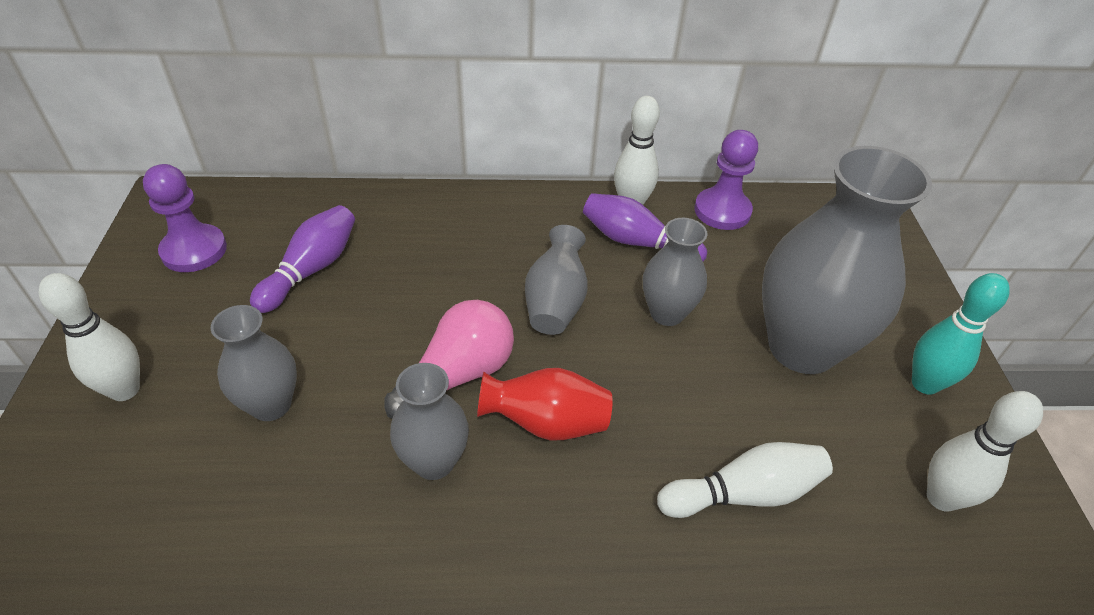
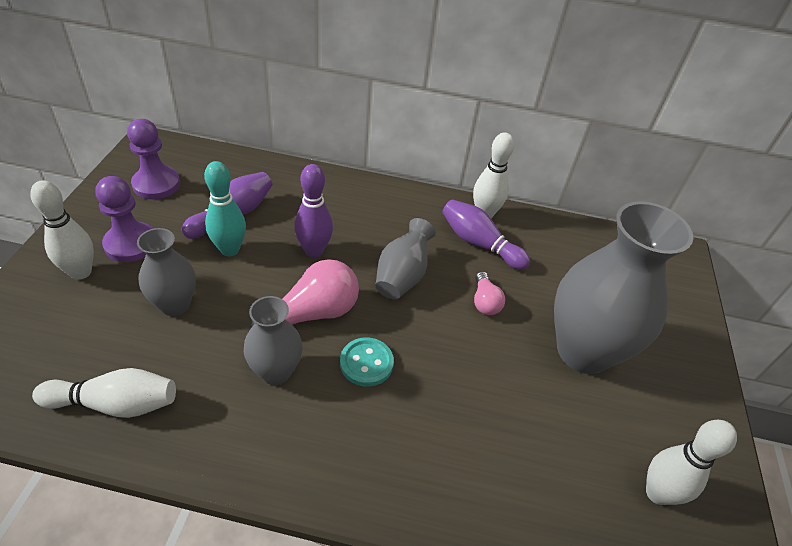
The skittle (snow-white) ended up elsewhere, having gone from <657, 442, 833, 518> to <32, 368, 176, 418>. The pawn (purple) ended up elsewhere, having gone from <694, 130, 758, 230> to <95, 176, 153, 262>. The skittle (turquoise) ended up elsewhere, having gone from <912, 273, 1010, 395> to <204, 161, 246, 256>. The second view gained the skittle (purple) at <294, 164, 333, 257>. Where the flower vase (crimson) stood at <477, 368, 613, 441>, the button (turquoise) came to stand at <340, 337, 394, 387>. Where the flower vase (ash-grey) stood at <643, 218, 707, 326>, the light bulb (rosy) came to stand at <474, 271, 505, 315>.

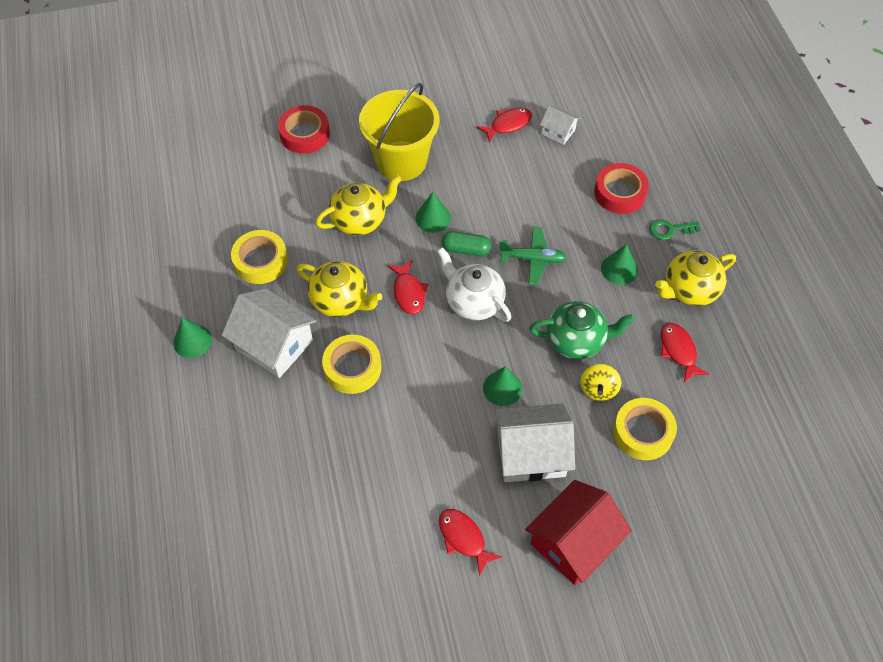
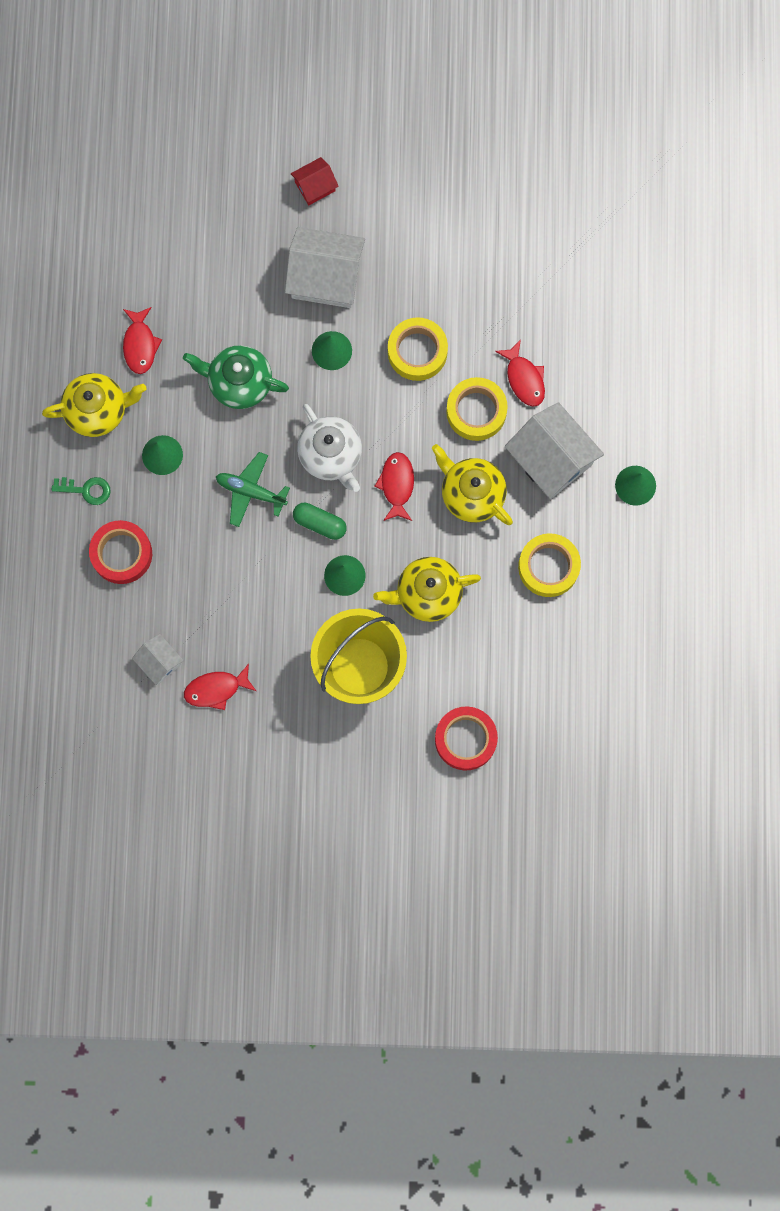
The size of the toy house (crimson) at <525, 480, 632, 585> changed by a factor of 0.52. The sticky tape (yellow) ended up elsewhere, having gone from <613, 398, 677, 460> to <388, 317, 448, 381>. The toy fish (crimson) ended up elsewhere, having gone from <439, 509, 502, 576> to <495, 340, 545, 407>. The second view lost the toy top (yellow) at <580, 364, 621, 401>.

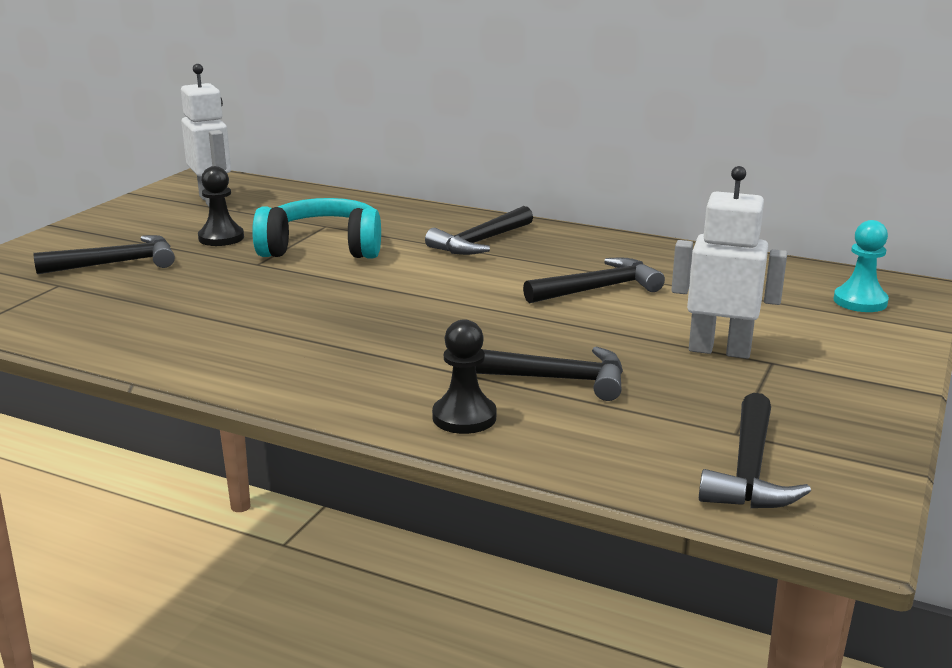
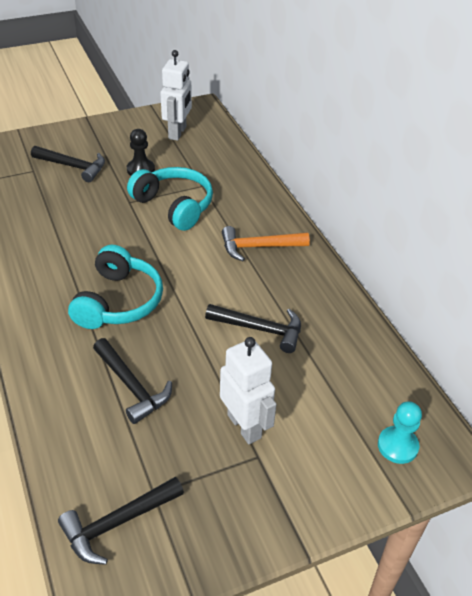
The second view gained the over-ear headphones (turquoise) at <68, 245, 163, 329>. What was the hammer (jet-black) at <425, 206, 533, 255> turned into the hammer (orange-coloured) at <222, 226, 310, 261>. The second view lost the pawn (jet-black) at <432, 319, 496, 434>.

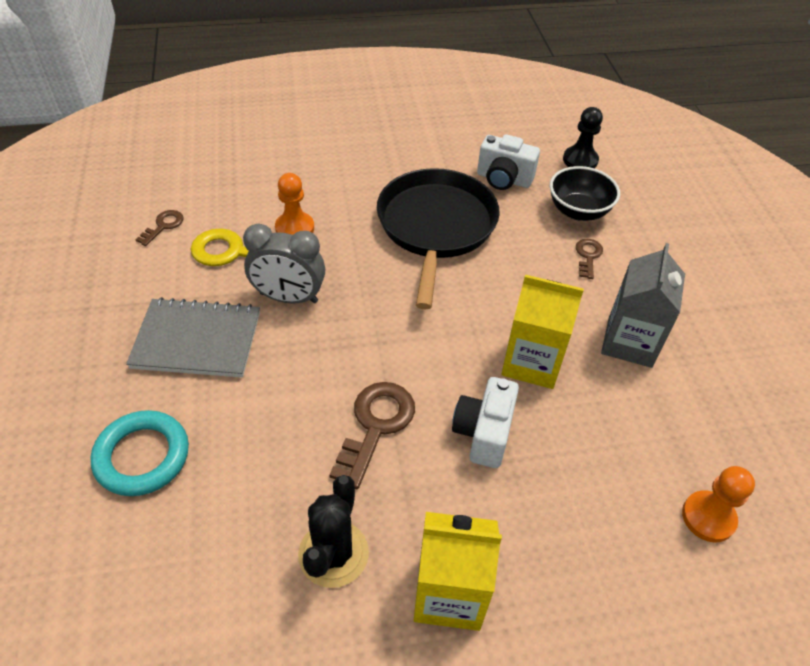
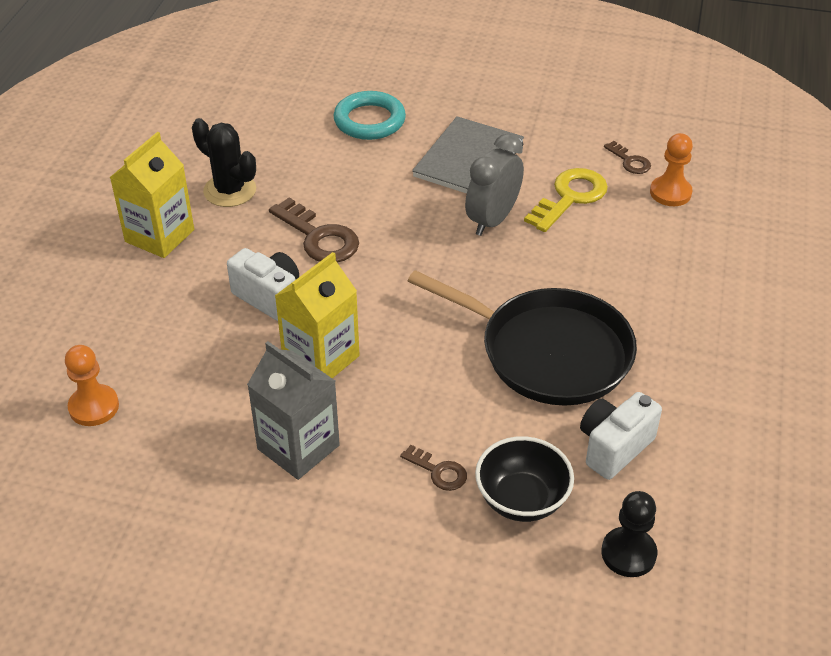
The pawn (orange-coloured) ended up elsewhere, having gone from <275, 173, 314, 235> to <650, 133, 693, 206>.

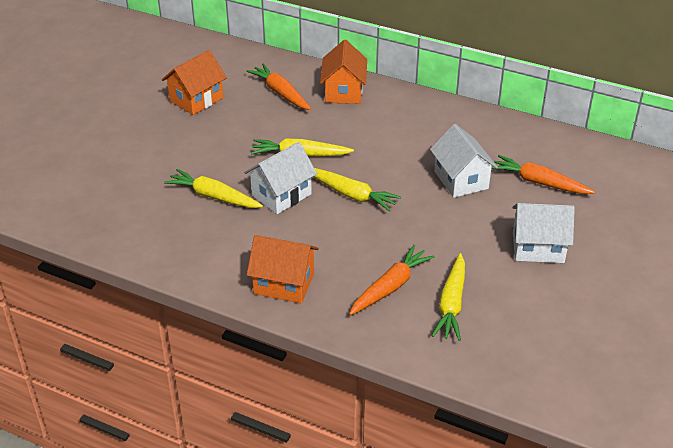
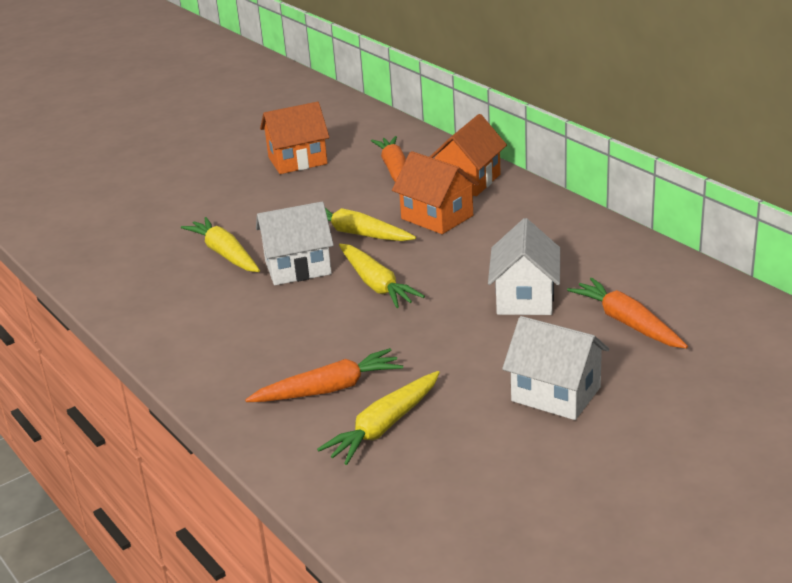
The toy house (orange-coloured) ended up elsewhere, having gone from <247, 235, 319, 303> to <392, 151, 479, 234>.

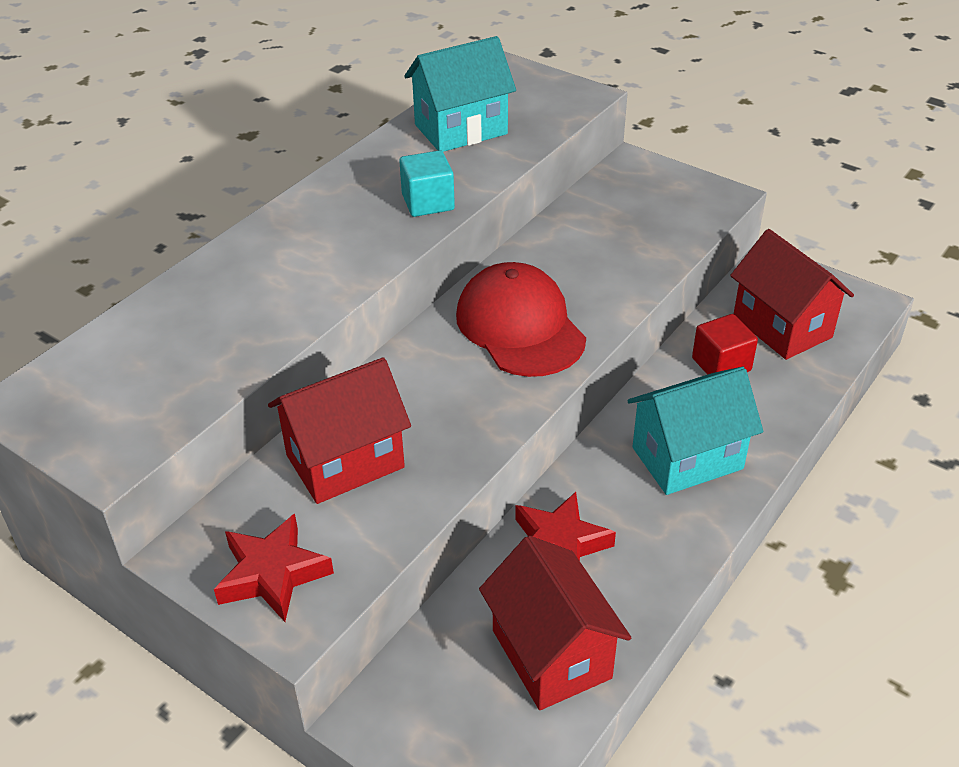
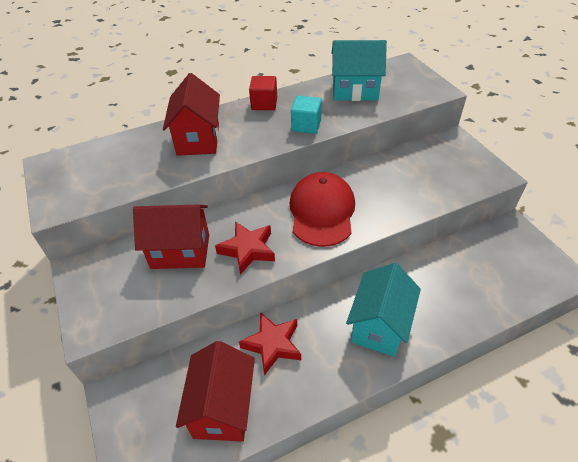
The toy house (crimson) ended up elsewhere, having gone from <730, 229, 854, 360> to <163, 73, 220, 156>. The star shape (crimson) ended up elsewhere, having gone from <214, 514, 334, 622> to <215, 221, 275, 275>. The cube (crimson) ended up elsewhere, having gone from <692, 314, 758, 375> to <249, 76, 277, 110>. The toy house (turquoise) at <627, 367, 763, 495> ended up facing another way, 75 degrees counterclockwise from before.

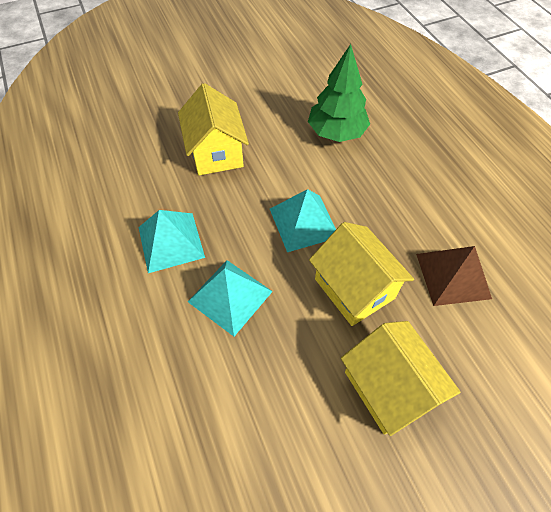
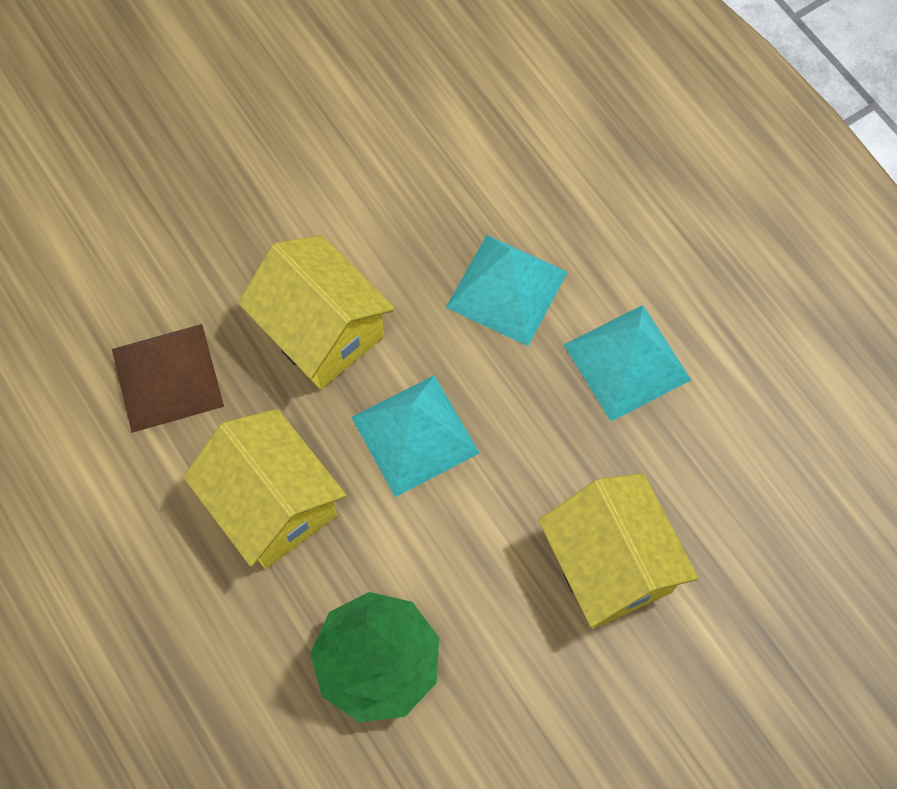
The toy house (yellow) ended up elsewhere, having gone from <341, 321, 461, 436> to <183, 409, 346, 569>.

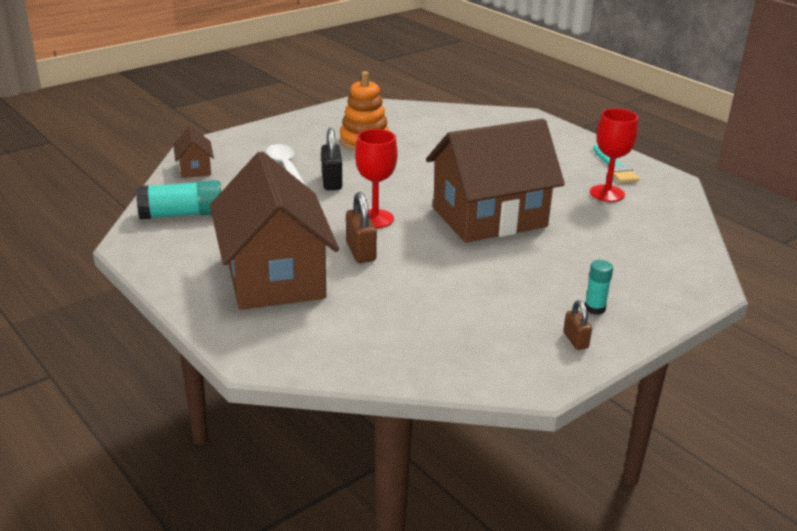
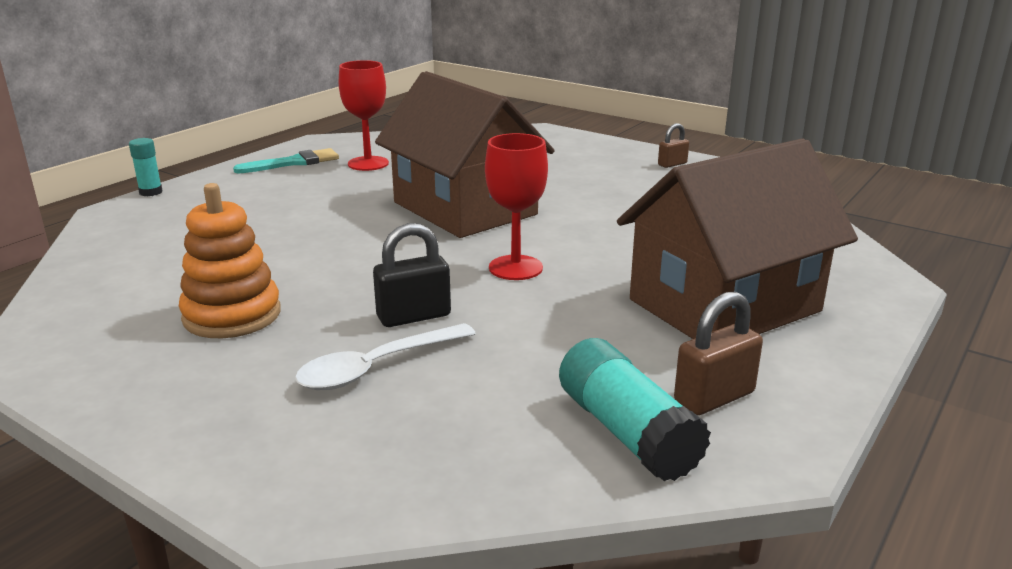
The stick of glue (turquoise) ended up elsewhere, having gone from <585, 260, 613, 315> to <129, 138, 163, 196>. The small lock (brown) ended up elsewhere, having gone from <346, 192, 377, 263> to <674, 291, 763, 415>. The second view lost the toy house (brown) at <173, 126, 214, 178>.

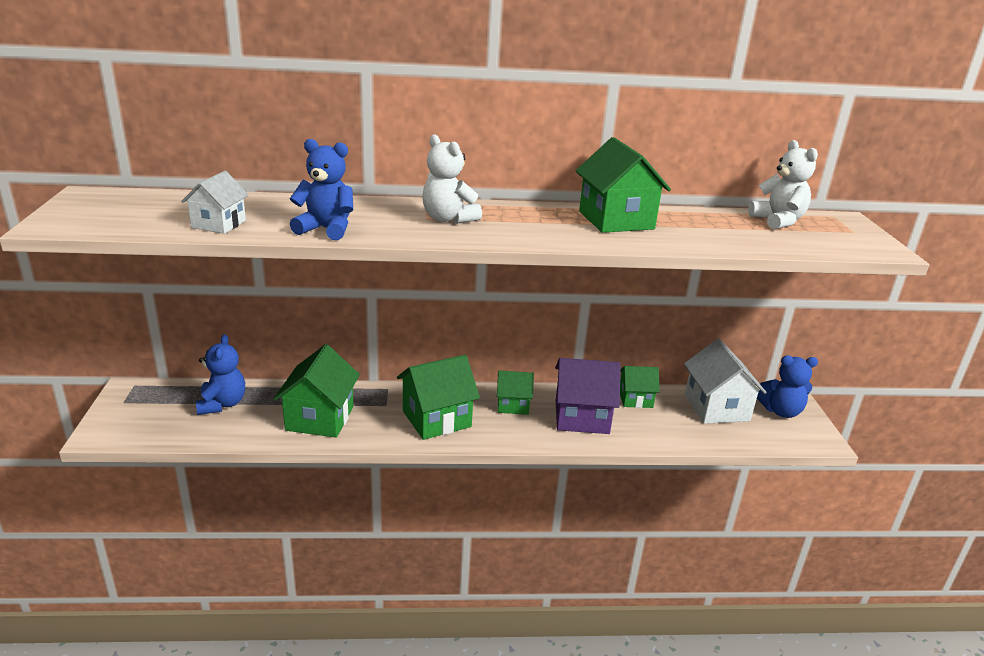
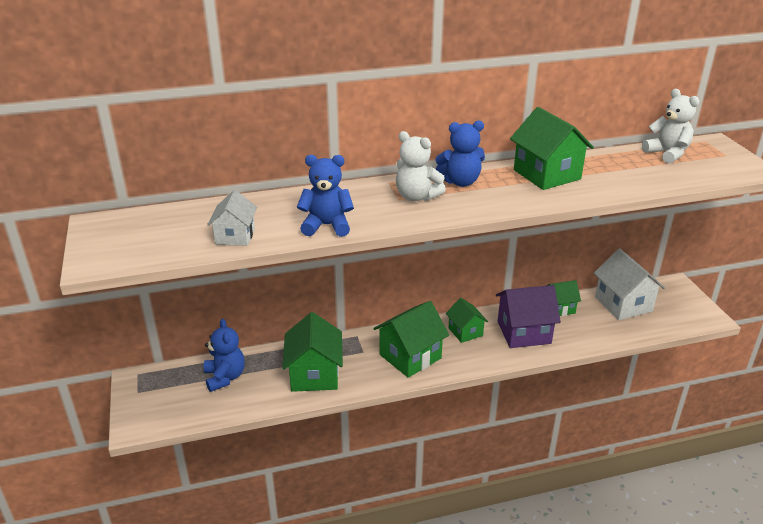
The stuffed bear (cobalt) ended up elsewhere, having gone from <757, 355, 818, 418> to <435, 120, 485, 187>. The toy house (emerald) at <497, 371, 534, 415> ended up facing another way, 75 degrees clockwise from before.

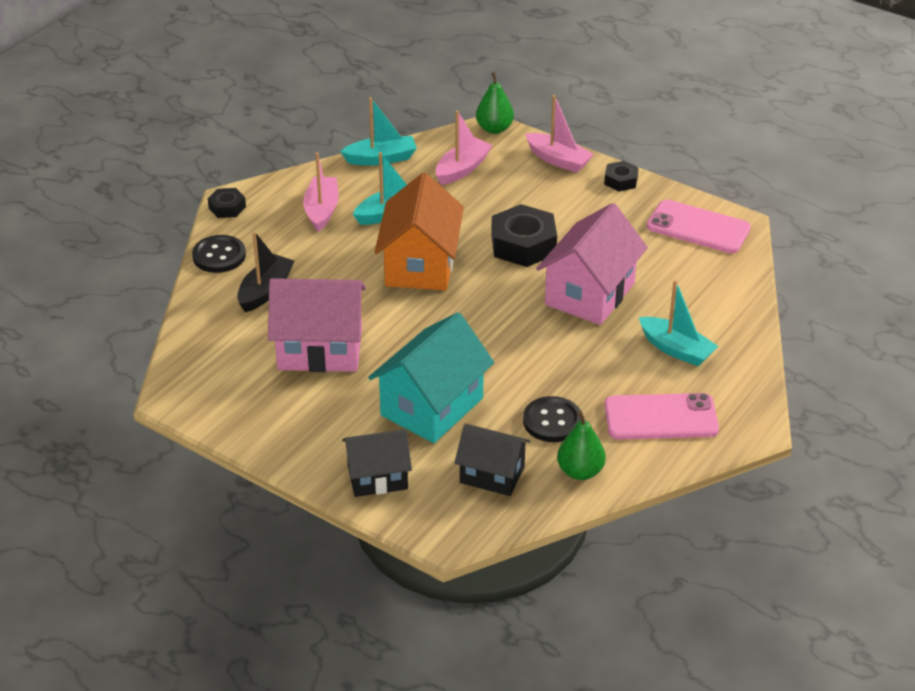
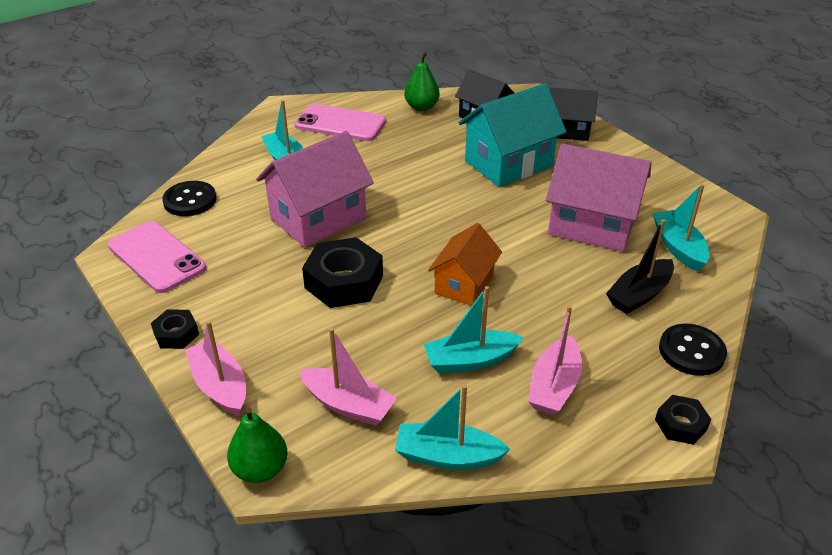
The button (jet-black) ended up elsewhere, having gone from <523, 396, 581, 442> to <162, 181, 217, 216>. The sailboat (rosy) at <436, 110, 493, 185> ended up facing another way, 120 degrees counterclockwise from before. The size of the toy house (orange-coloured) at <374, 173, 464, 290> changed by a factor of 0.63. The second view gained the sailboat (turquoise) at <652, 184, 709, 272>.

